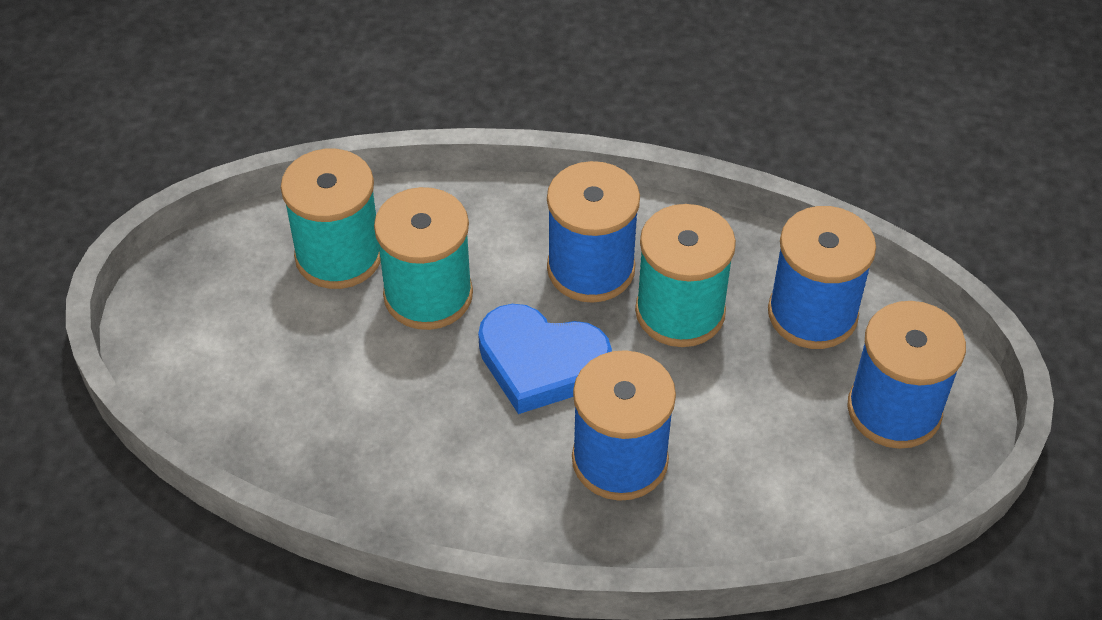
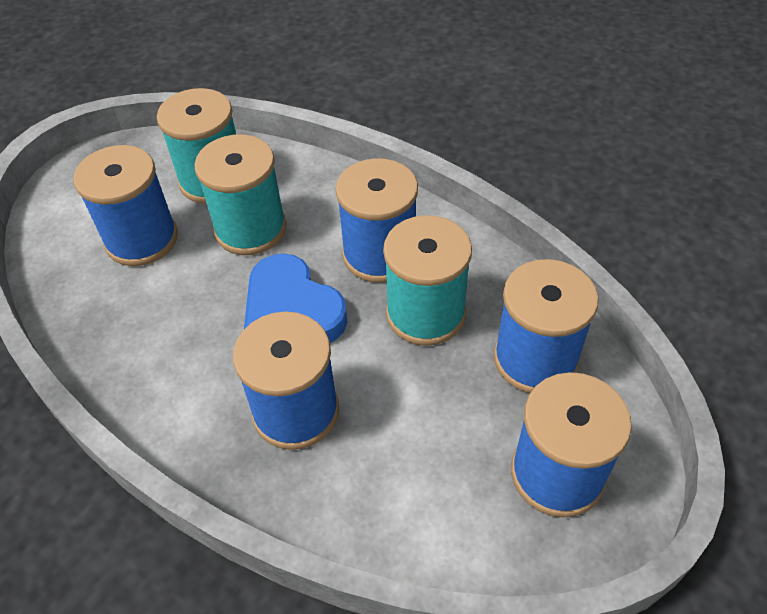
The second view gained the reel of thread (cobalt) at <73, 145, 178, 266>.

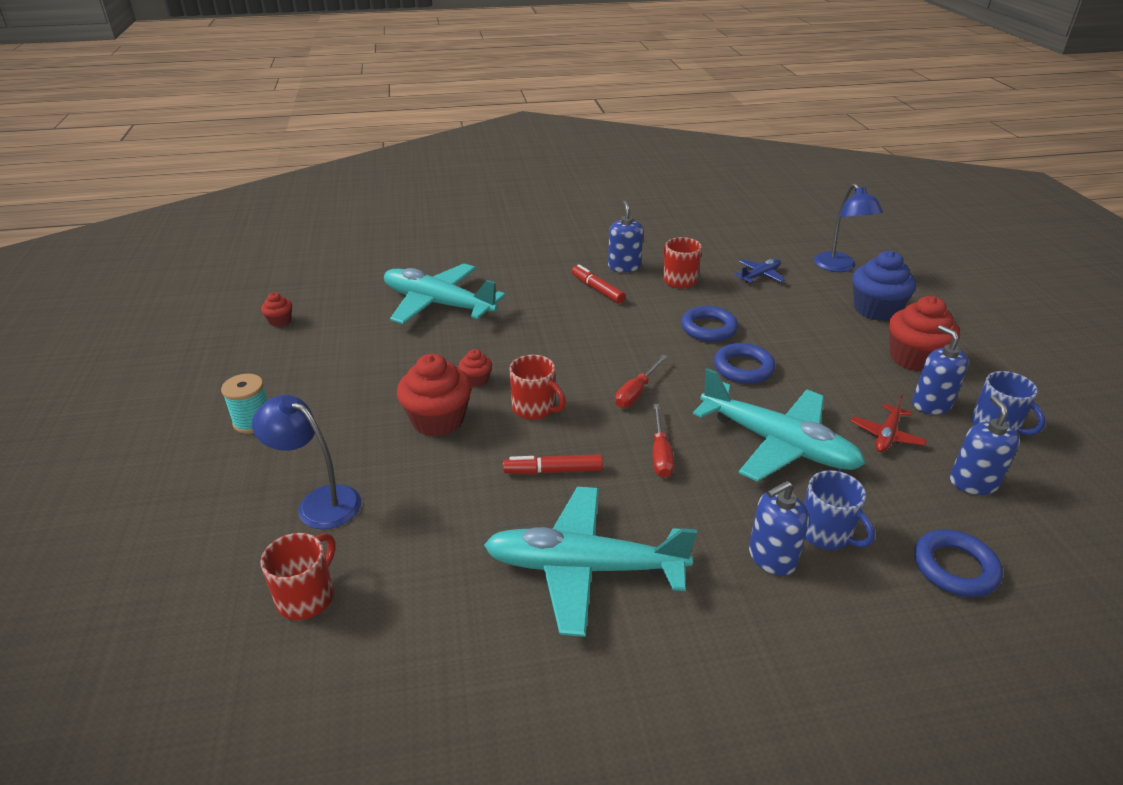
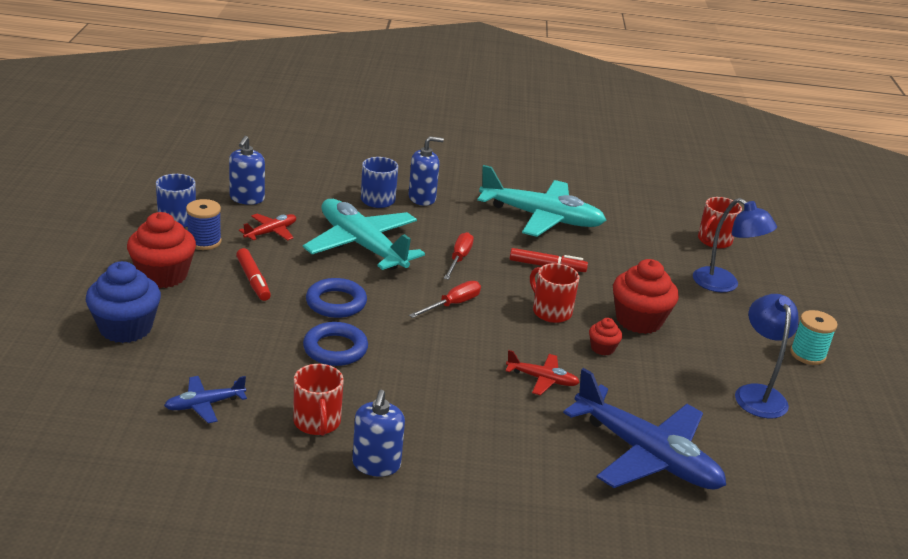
Where the soap pump (cobalt) stood at <912, 325, 969, 414>, the reel of thread (cobalt) came to stand at <186, 199, 221, 250>. The marker (crimson) ended up elsewhere, having gone from <571, 264, 625, 303> to <236, 248, 271, 301>. The second view gained the plane (crimson) at <505, 350, 580, 395>. What was the plane (turquoise) at <384, 263, 505, 324> turned into the plane (cobalt) at <563, 368, 726, 490>. The lamp (cobalt) ended up elsewhere, having gone from <814, 183, 883, 272> to <735, 294, 799, 419>. The second view lost the cupcake (crimson) at <261, 293, 292, 327>. The second view lost the torus (cobalt) at <914, 529, 1003, 597>.

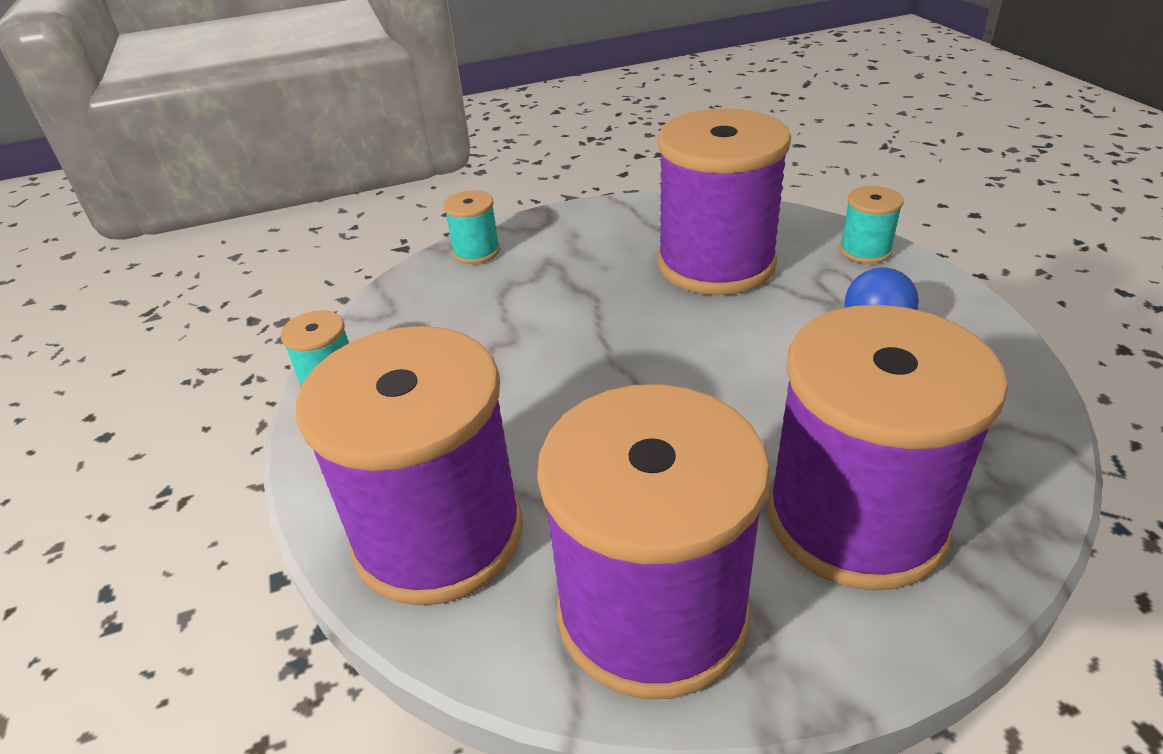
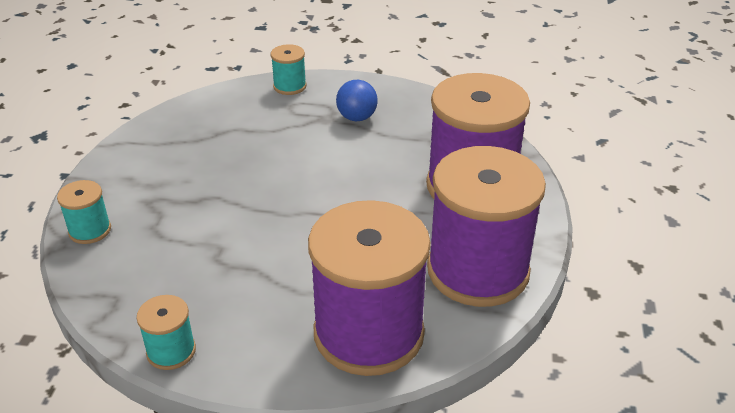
The second view lost the reel of thread (purple) at <657, 108, 791, 295>.

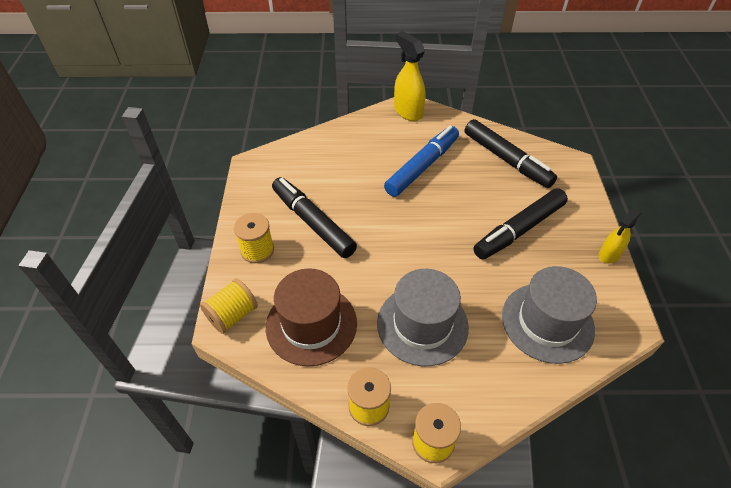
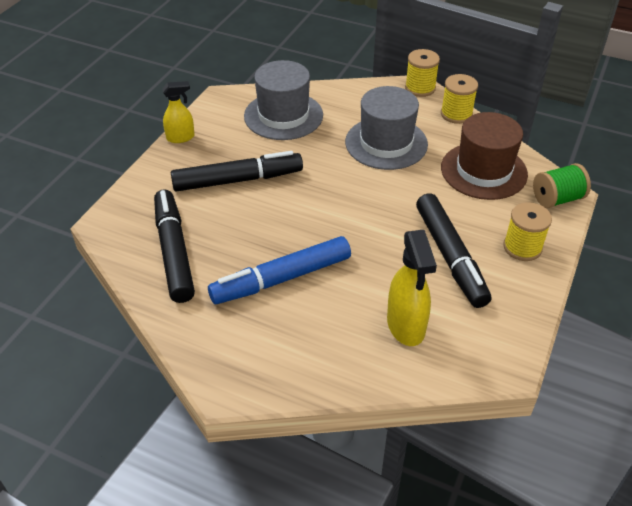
The sprayer (yellow) ended up elsewhere, having gone from <394, 31, 425, 121> to <387, 230, 437, 346>. What was the reel of thread (yellow) at <200, 279, 258, 334> turned into the reel of thread (emerald) at <533, 163, 591, 208>.

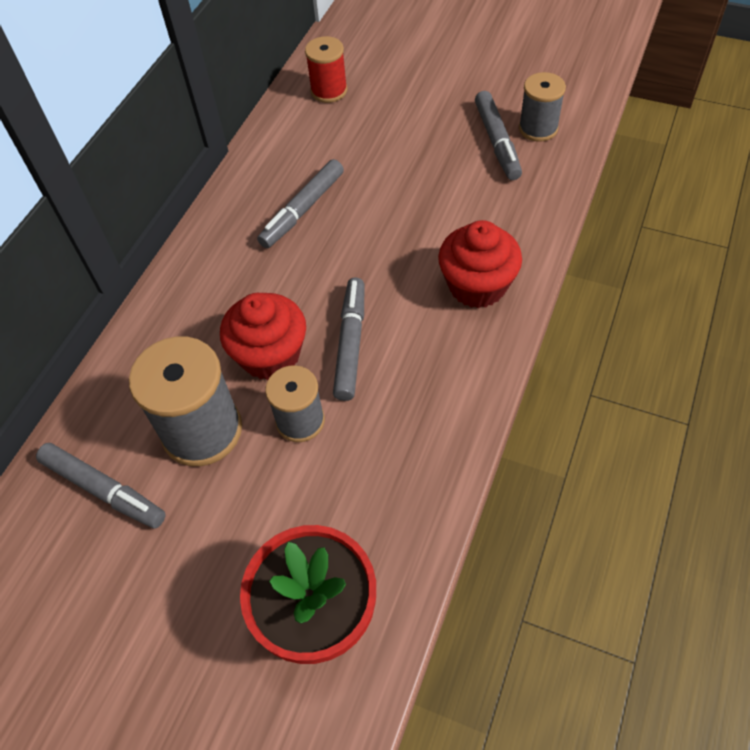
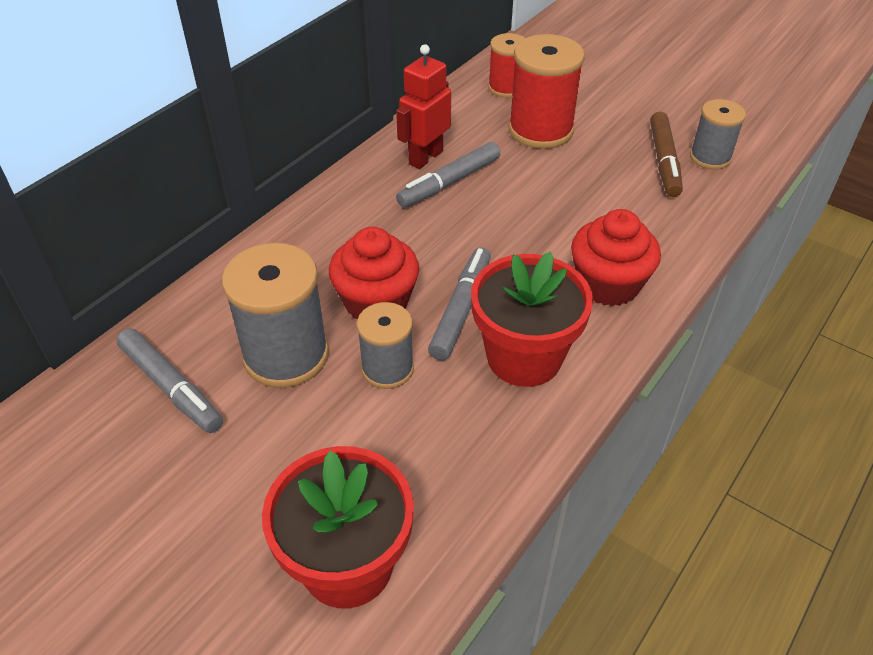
The second view gained the robot figure (crimson) at <396, 44, 451, 169>. The second view gained the potted plant (crimson) at <471, 252, 593, 387>. The second view gained the reel of thread (crimson) at <509, 34, 585, 149>. What was the marker (ash-grey) at <475, 91, 522, 180> turned into the marker (brown) at <650, 112, 683, 197>.

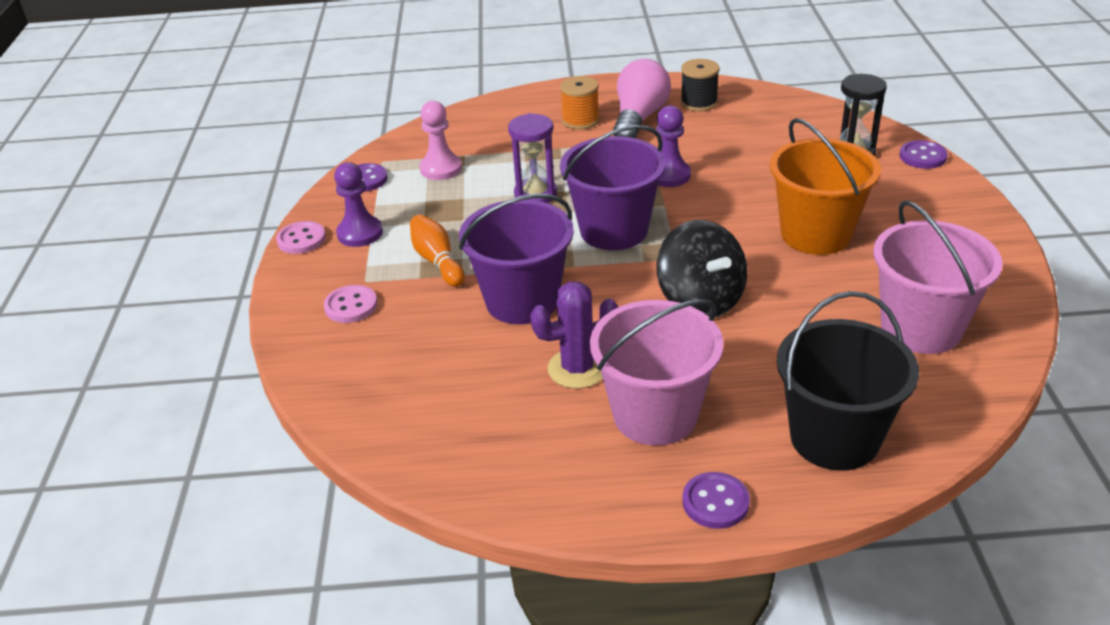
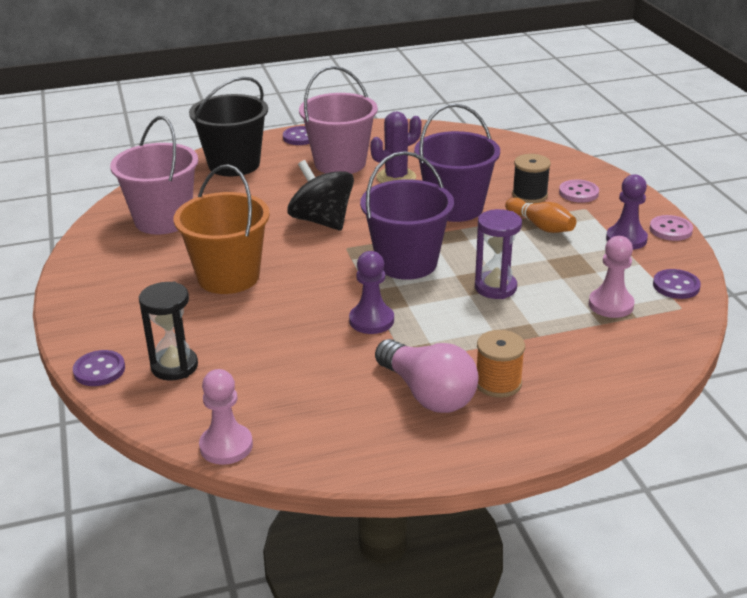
The second view gained the pawn (rosy) at <199, 369, 253, 465>. The light bulb (rosy) at <613, 59, 671, 138> ended up facing another way, 45 degrees counterclockwise from before. The reel of thread (jet-black) ended up elsewhere, having gone from <680, 59, 720, 112> to <512, 154, 551, 203>.

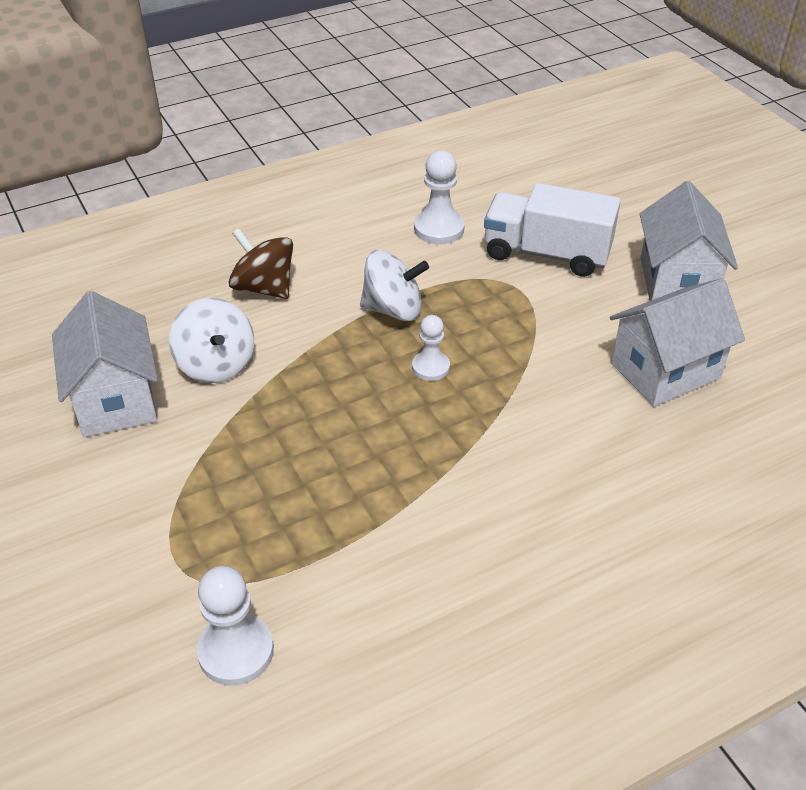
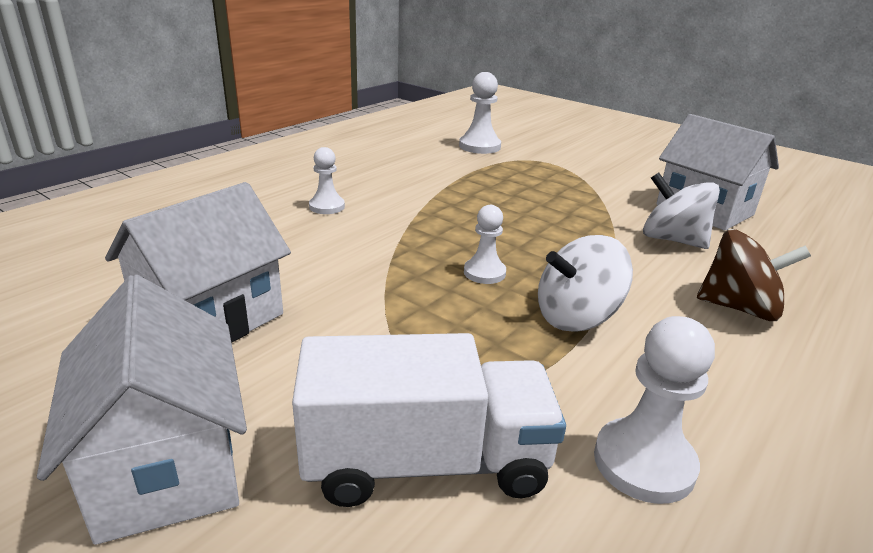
The second view gained the pawn (snow-white) at <309, 147, 345, 214>.

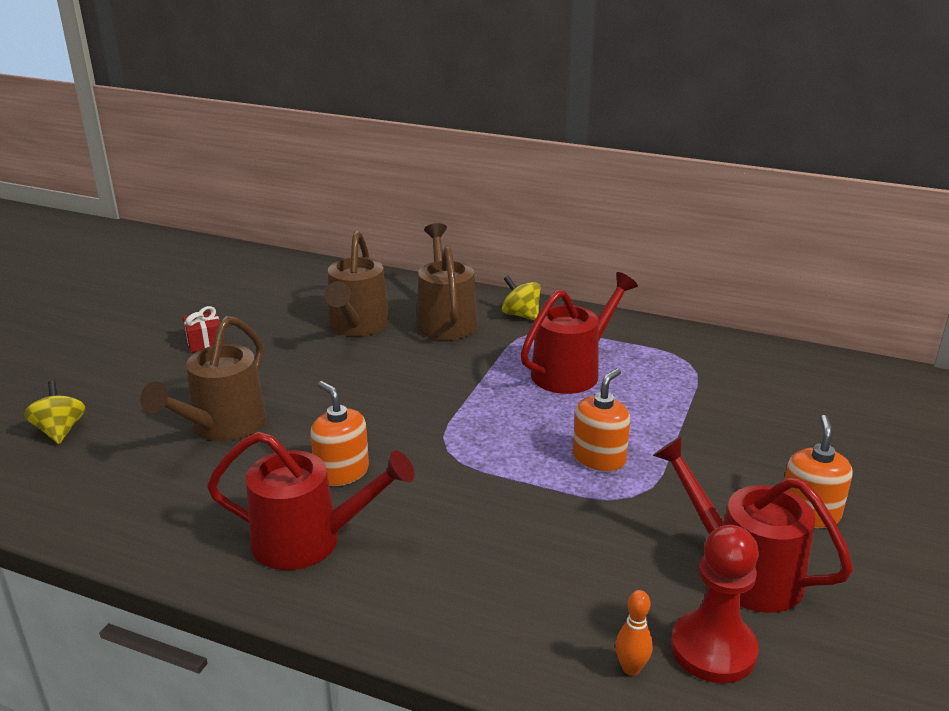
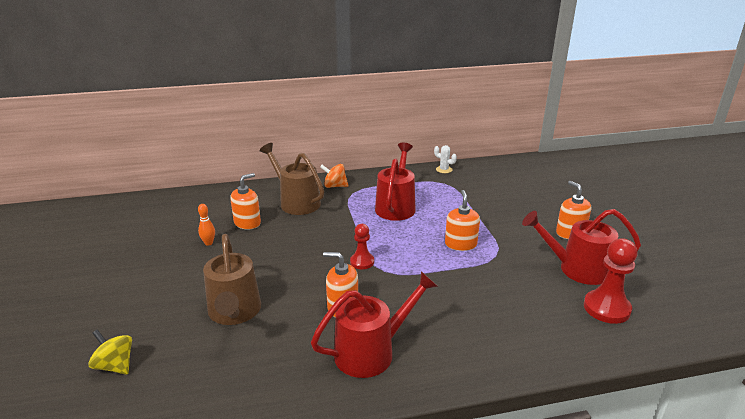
The skittle (orange-coloured) ended up elsewhere, having gone from <615, 590, 653, 676> to <198, 204, 215, 246>. Where the sprinkling can (brown) stood at <325, 231, 390, 336>, the soap pump (orange-coloured) came to stand at <230, 173, 261, 230>. What was the toy top (yellow) at <502, 276, 541, 321> turned into the toy top (orange-coloured) at <320, 164, 348, 188>. The second view gained the pawn (crimson) at <350, 224, 374, 269>. The second view gained the cactus (snow-white) at <434, 145, 457, 173>. The second view lost the wrapped gift (crimson) at <183, 306, 224, 353>.

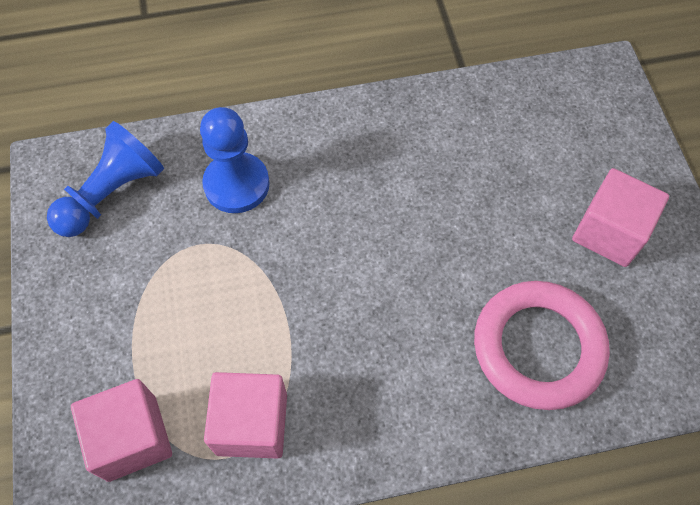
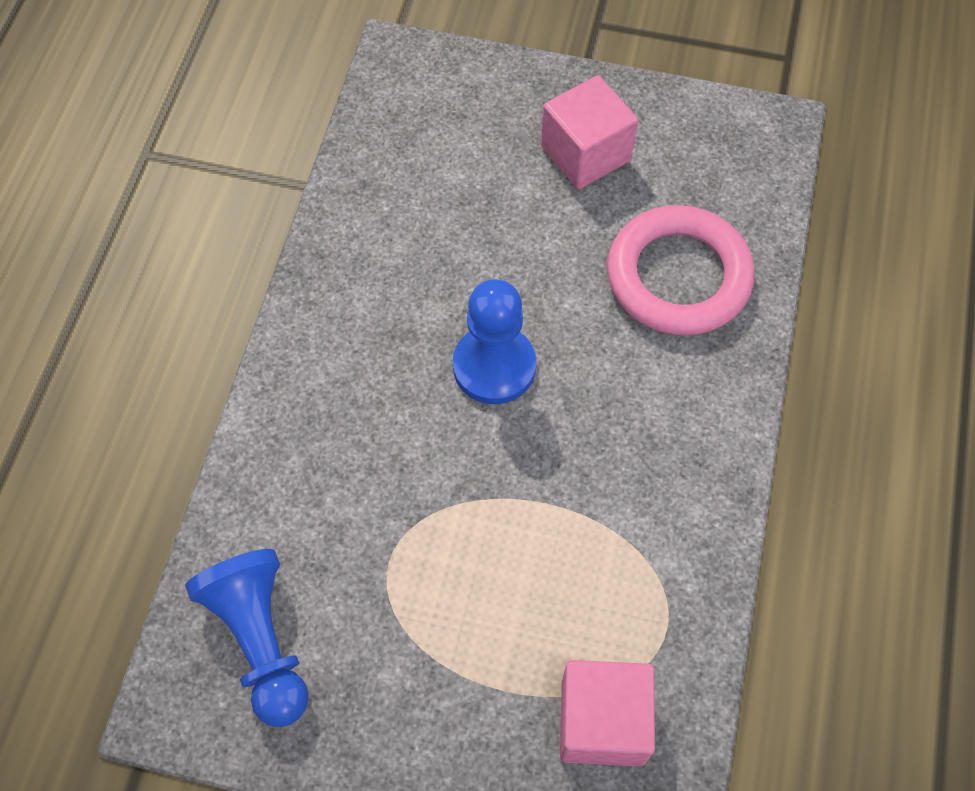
The pawn (cobalt) ended up elsewhere, having gone from <200, 107, 270, 213> to <453, 279, 536, 404>. The second view lost the cube (rosy) at <204, 372, 287, 459>.

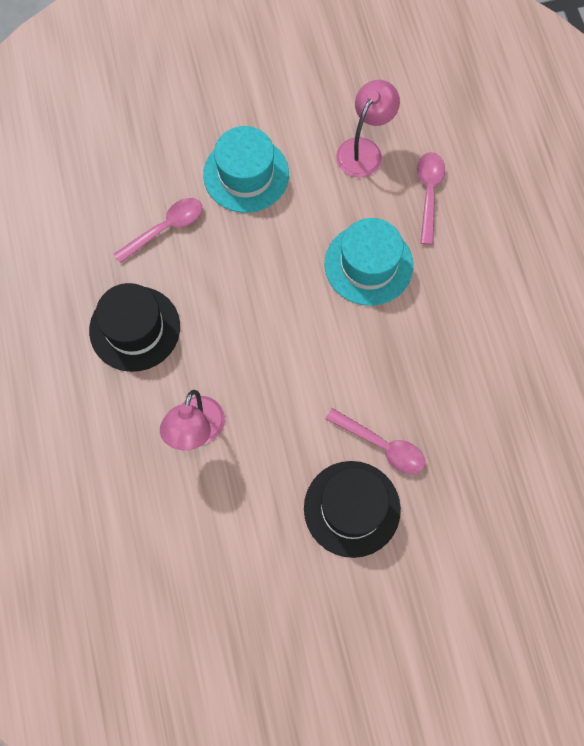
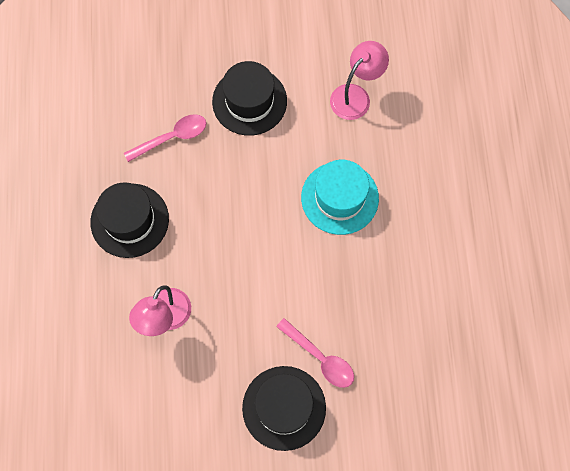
What was the hat (turquoise) at <203, 126, 289, 213> turned into the hat (jet-black) at <212, 61, 287, 136>. The second view lost the tablespoon (rosy) at <417, 152, 445, 245>.

